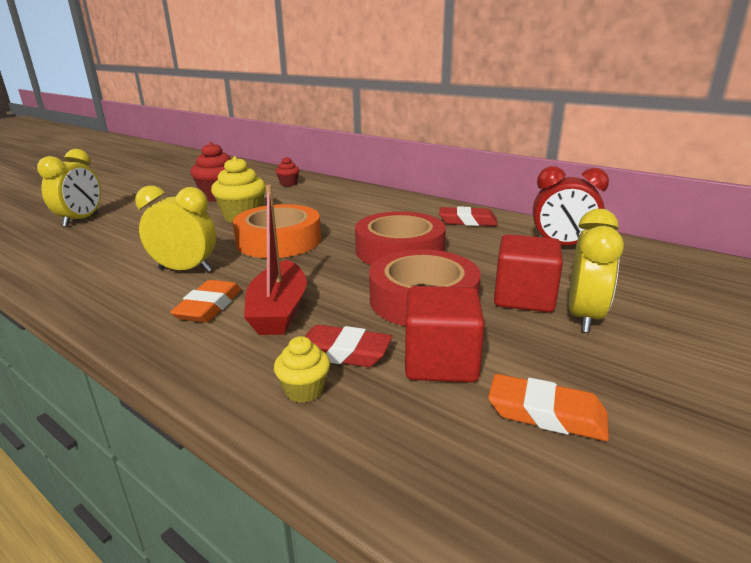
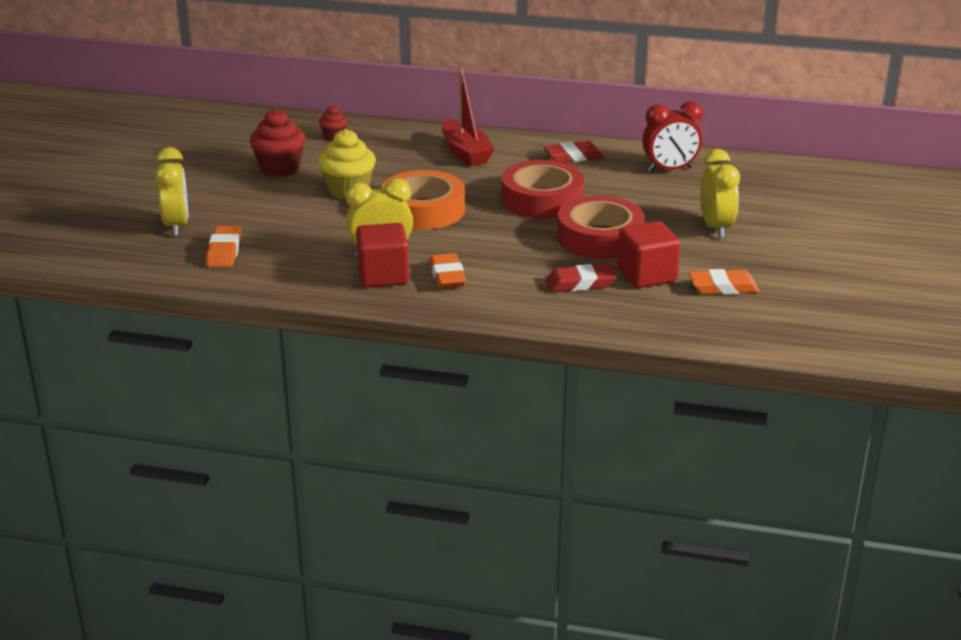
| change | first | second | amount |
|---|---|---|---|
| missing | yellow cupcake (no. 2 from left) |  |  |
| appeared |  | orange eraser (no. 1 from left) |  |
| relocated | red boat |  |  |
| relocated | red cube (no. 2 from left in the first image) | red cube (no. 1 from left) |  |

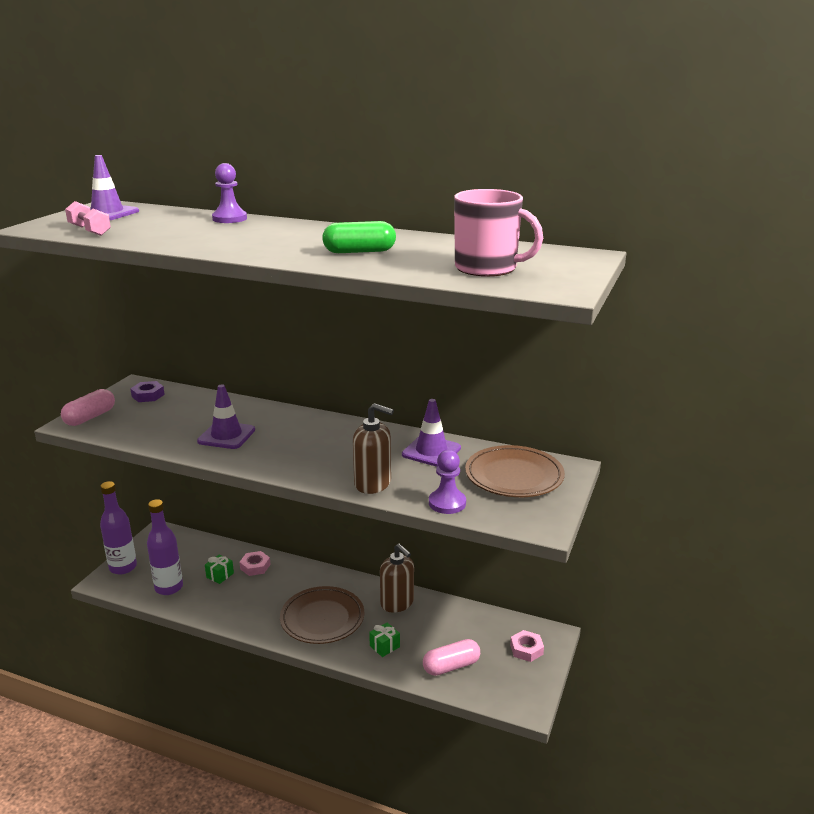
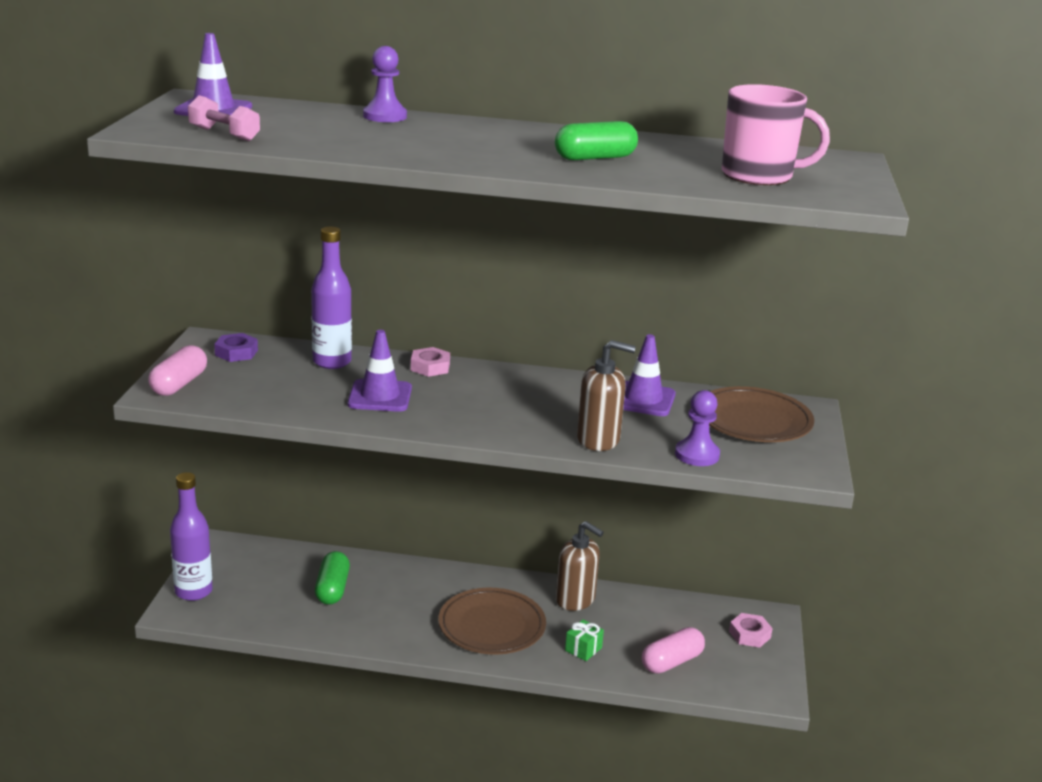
| change | first | second | amount |
|---|---|---|---|
| relocated | purple bottle (no. 2 from left) |  |  |
| relocated | pink nut (no. 1 from left) |  |  |
| exchanged | green gift (no. 1 from left) | green capsule (no. 1 from left) |  |

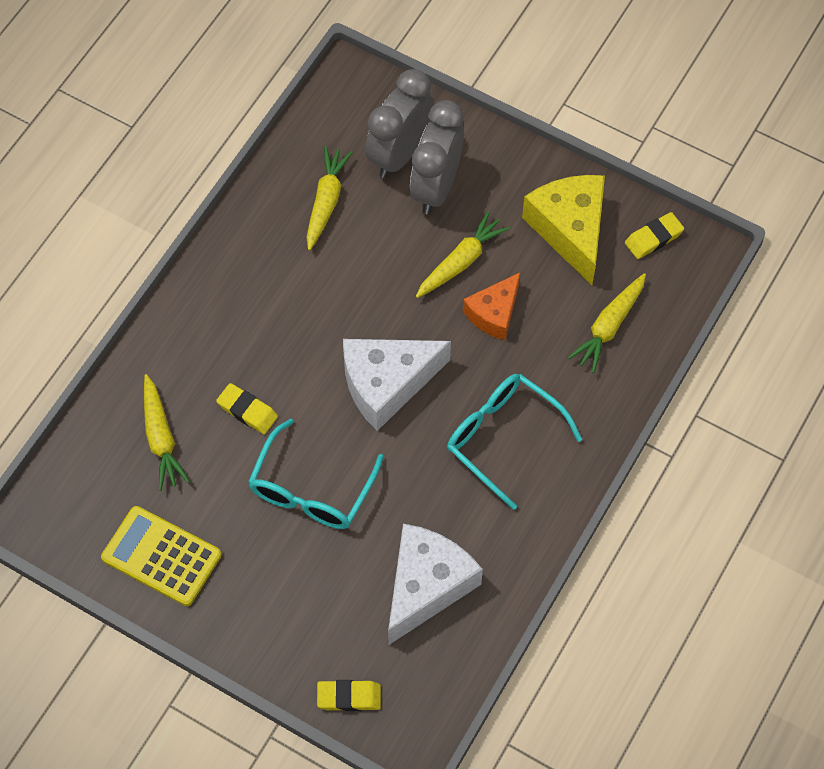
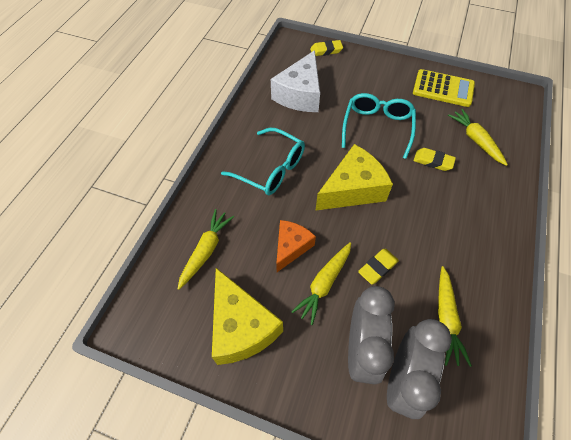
| change | first | second | amount |
|---|---|---|---|
| relocated | yellow eraser (no. 3 from left in the first image) | yellow eraser (no. 2 from left) |  |
| colour | white cheese (no. 1 from left) | yellow cheese (no. 2 from left) |  |

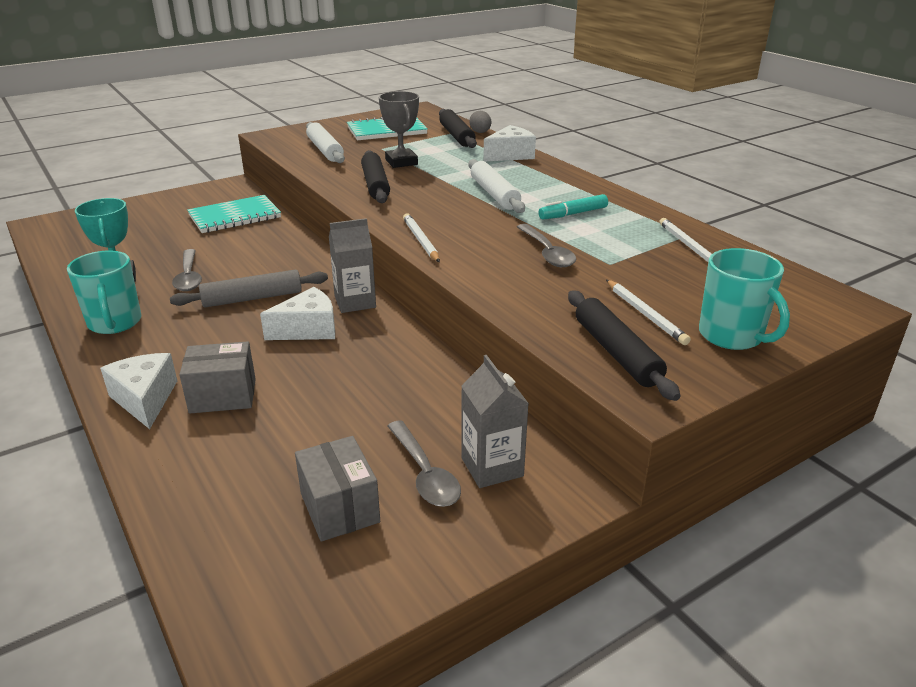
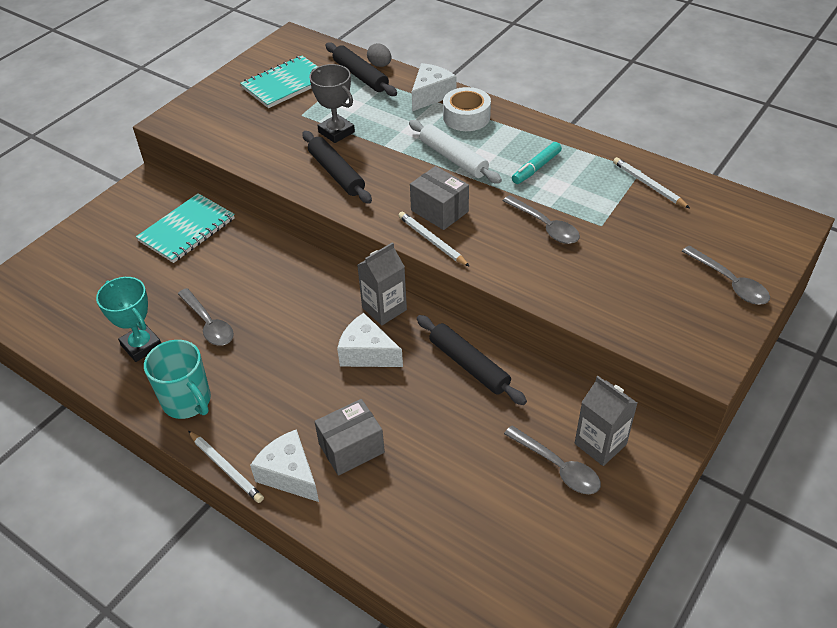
| change | first | second | amount |
|---|---|---|---|
| missing | grey rolling pin |  |  |
| missing | white rolling pin (no. 1 from left) |  |  |
| appeared |  | white tape |  |
| relocated | grey box (no. 2 from left) |  |  |
| relocated | black rolling pin (no. 3 from left) |  |  |
| relocated | white pencil (no. 2 from left in the first image) | white pencil (no. 1 from left) |  |
| exchanged | turquoise mug (no. 2 from left) | grey spoon (no. 4 from left) |  |
| spun | white cheese (no. 2 from left) |  | 105 degrees counterclockwise |

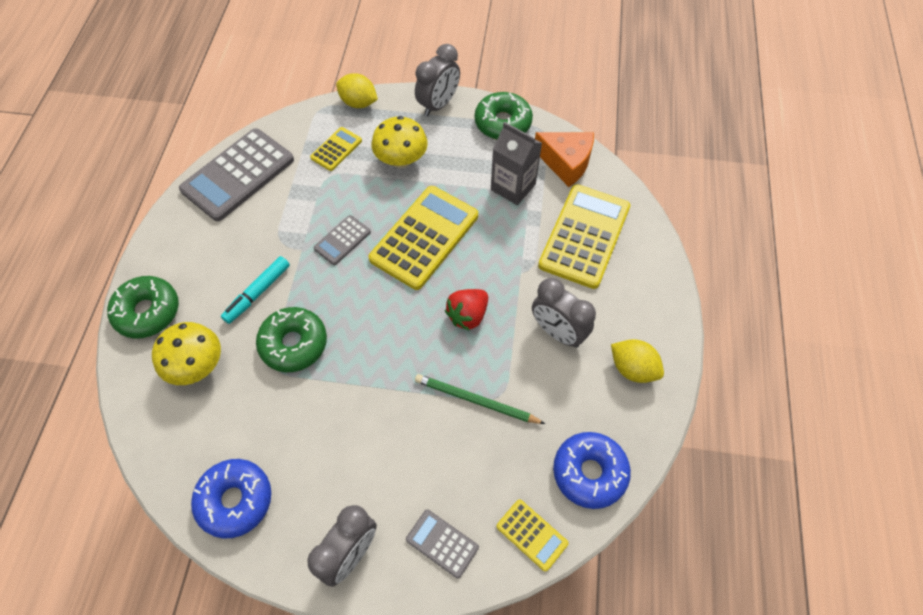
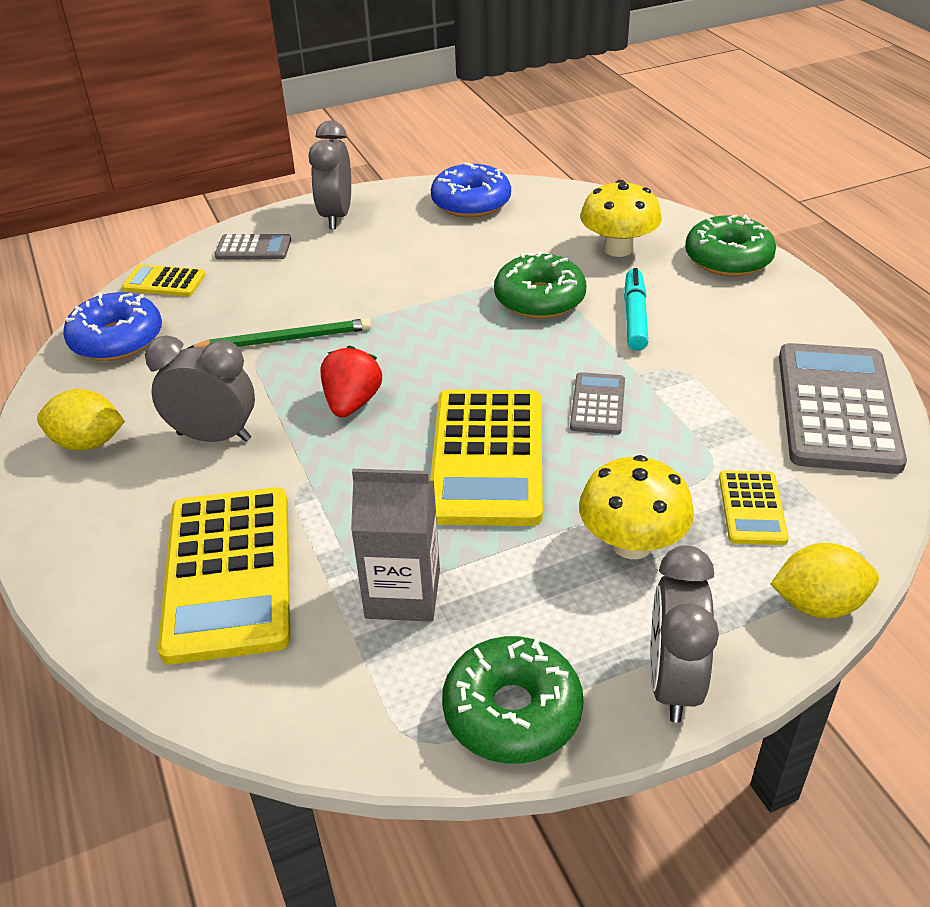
| change | first | second | amount |
|---|---|---|---|
| missing | orange cheese |  |  |

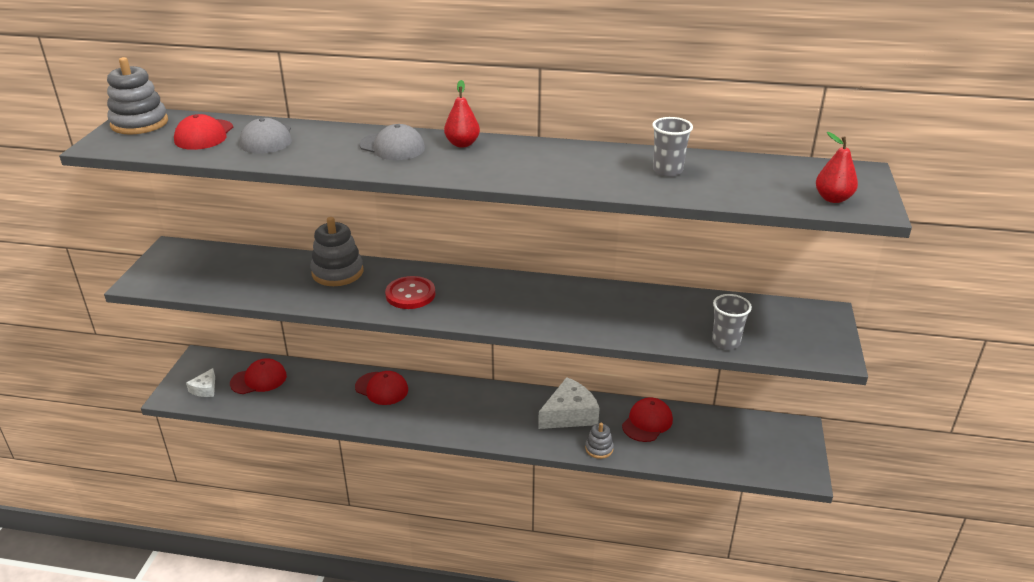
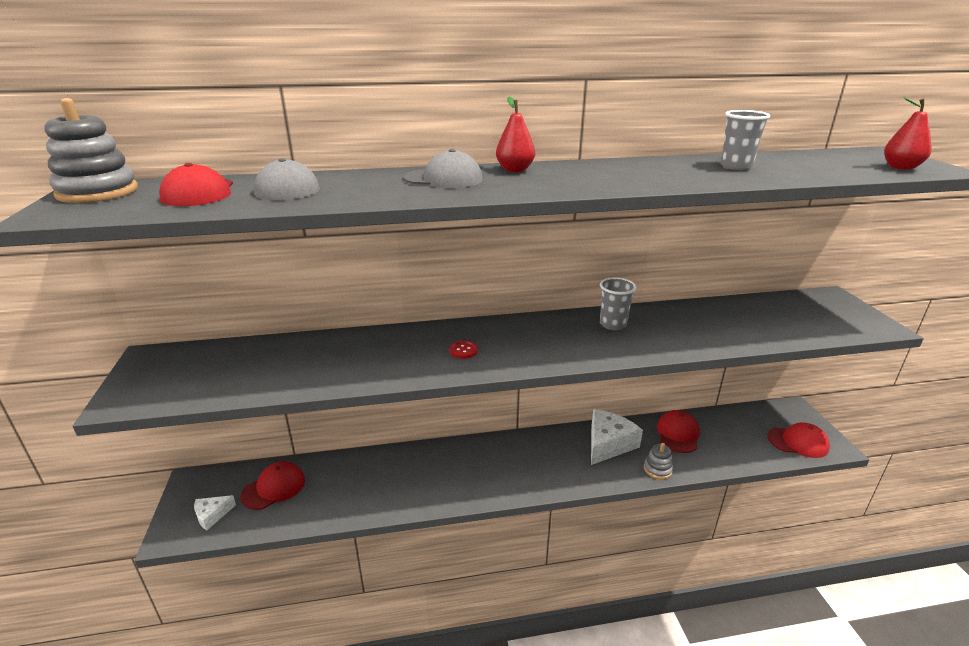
| change | first | second | amount |
|---|---|---|---|
| missing | grey stacking toy (no. 2 from left) |  |  |
| relocated | red cap (no. 3 from left in the first image) | red cap (no. 4 from left) |  |
| relocated | grey cup (no. 2 from left in the first image) | grey cup (no. 1 from left) |  |
| spun | white cheese (no. 1 from left) |  | 60 degrees clockwise |
| size | red button |  | x0.52 |

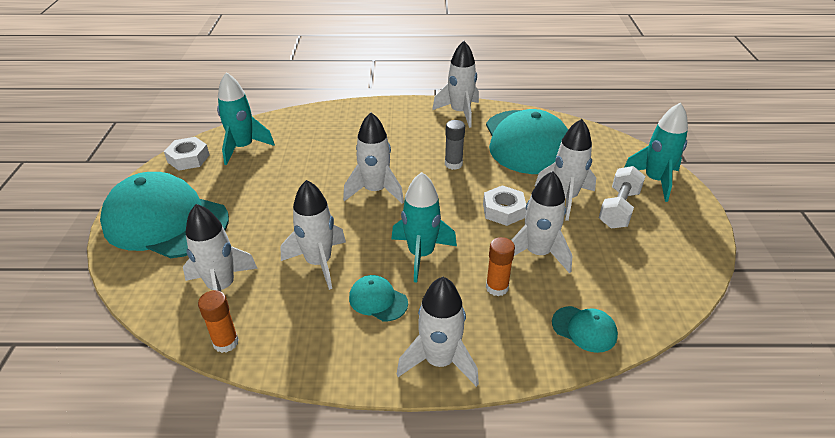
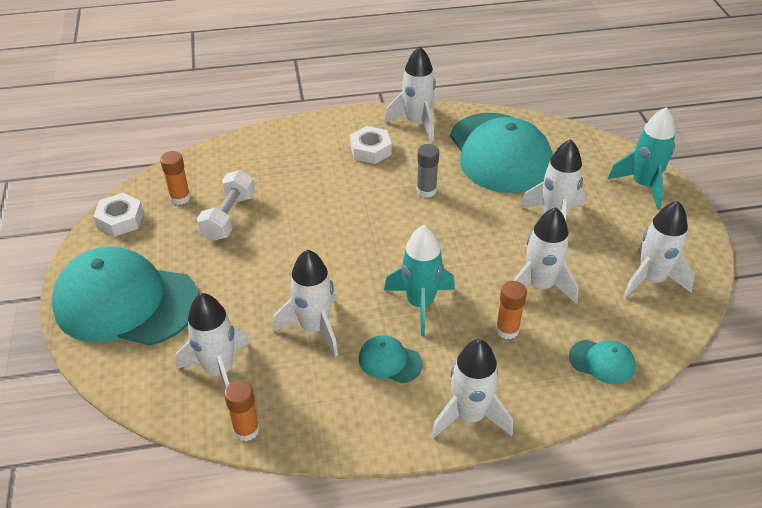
| change | first | second | amount |
|---|---|---|---|
| relocated | white rocket (no. 3 from left in the first image) | white rocket (no. 7 from left) |  |
| relocated | white nut (no. 2 from left) |  |  |
| relocated | white dumbbell |  |  |
| exchanged | turquoise rocket (no. 1 from left) | orange glue stick (no. 1 from left) |  |

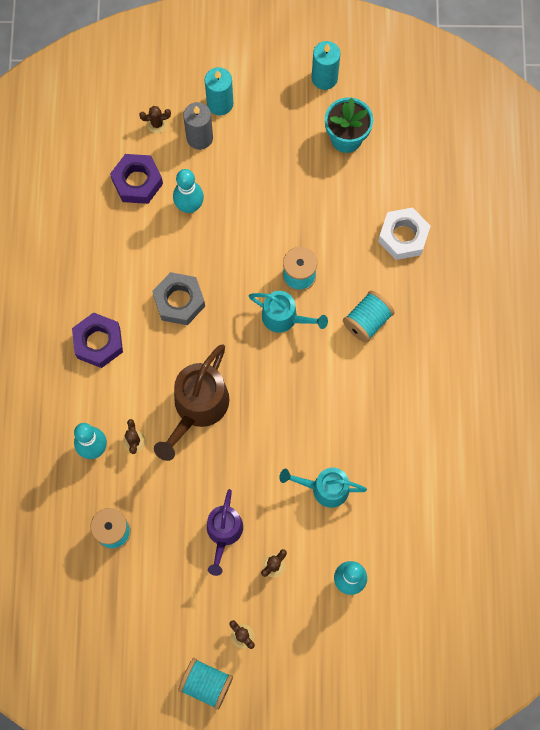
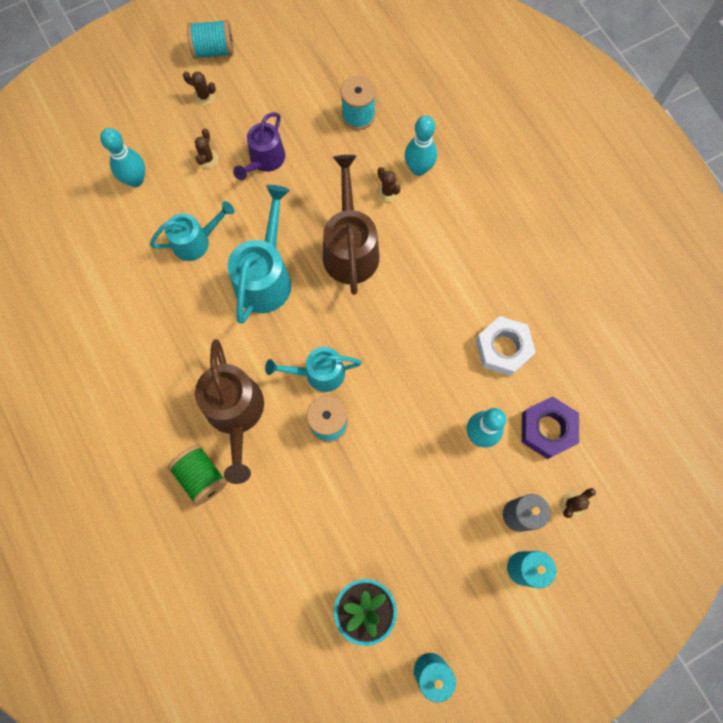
| change | first | second | amount |
|---|---|---|---|
| missing | purple nut (no. 1 from left) |  |  |
| missing | grey nut |  |  |
| appeared |  | green spool |  |
| appeared |  | turquoise watering can (no. 2 from left) |  |
| relocated | white nut |  |  |
| exchanged | turquoise spool (no. 4 from left) | brown watering can (no. 1 from left) |  |
| spun | purple watering can |  | 135 degrees counterclockwise |

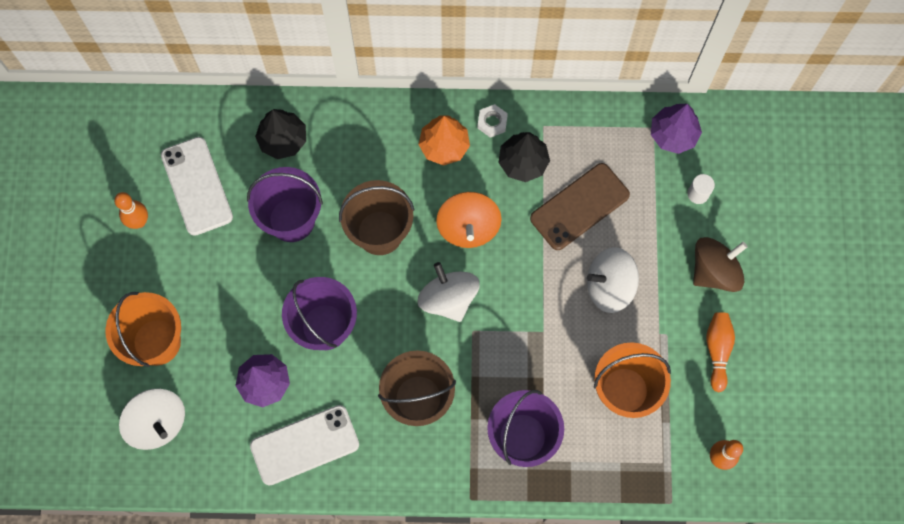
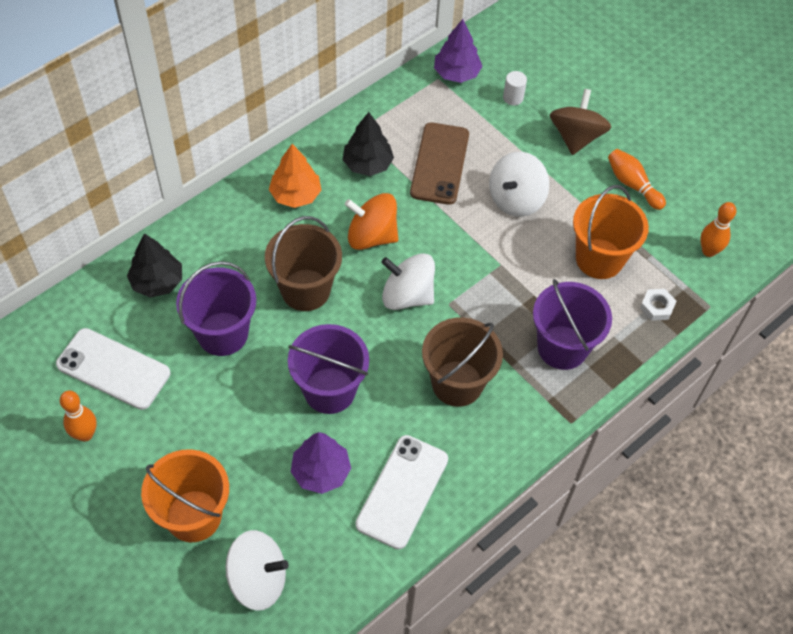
| change | first | second | amount |
|---|---|---|---|
| relocated | white nut |  |  |
| spun | orange spinning top |  | 150 degrees clockwise |

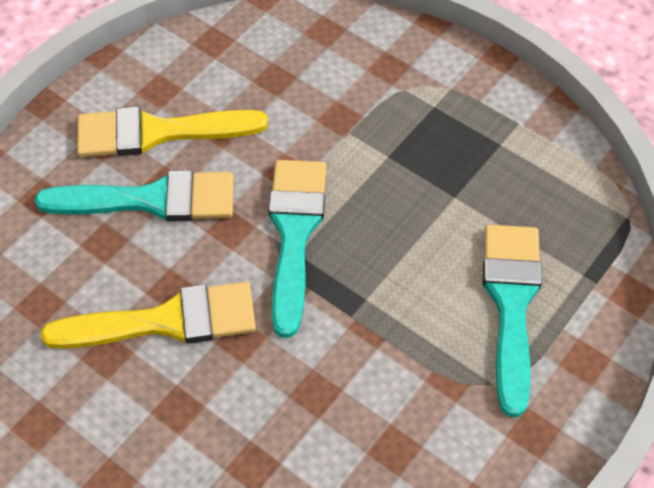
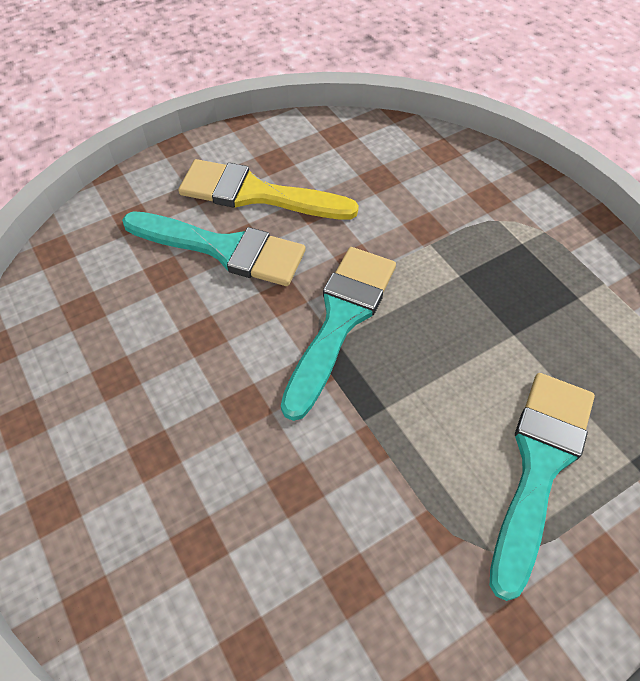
| change | first | second | amount |
|---|---|---|---|
| missing | yellow brush (no. 1 from left) |  |  |

